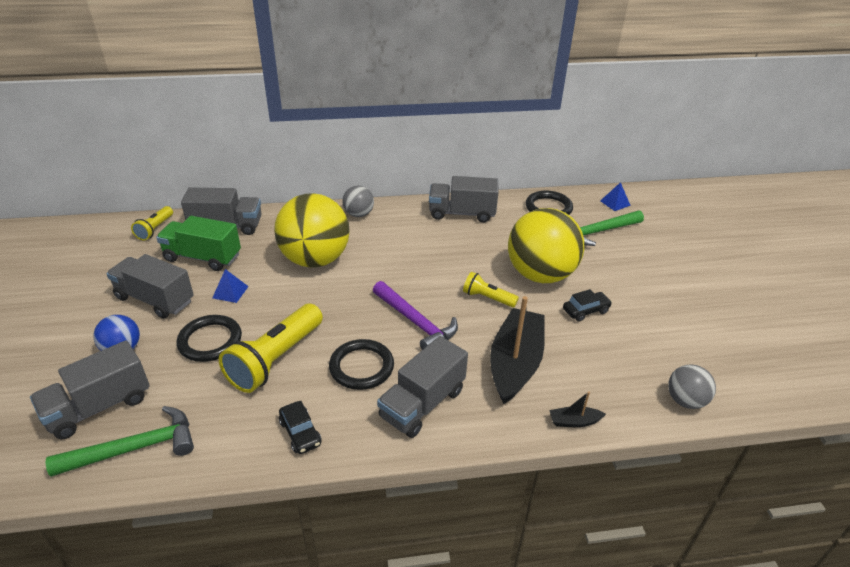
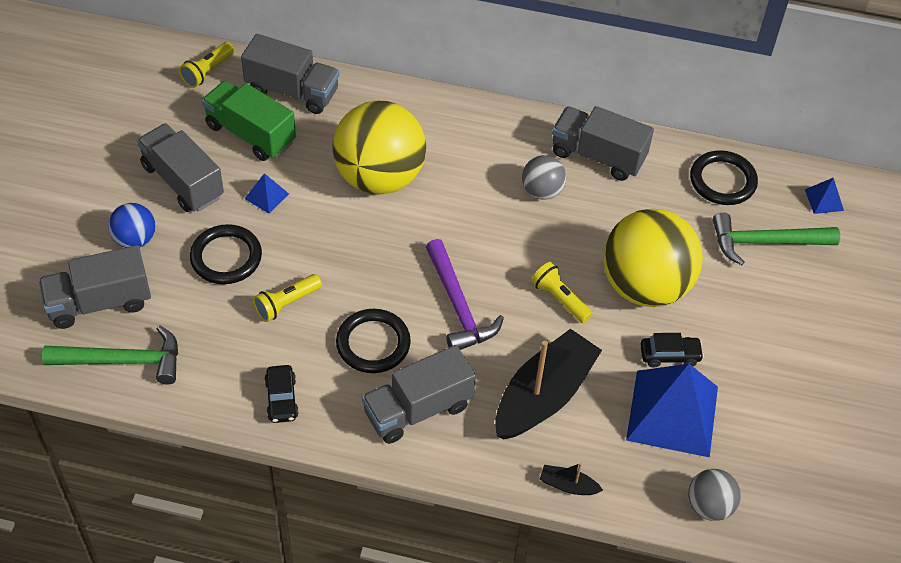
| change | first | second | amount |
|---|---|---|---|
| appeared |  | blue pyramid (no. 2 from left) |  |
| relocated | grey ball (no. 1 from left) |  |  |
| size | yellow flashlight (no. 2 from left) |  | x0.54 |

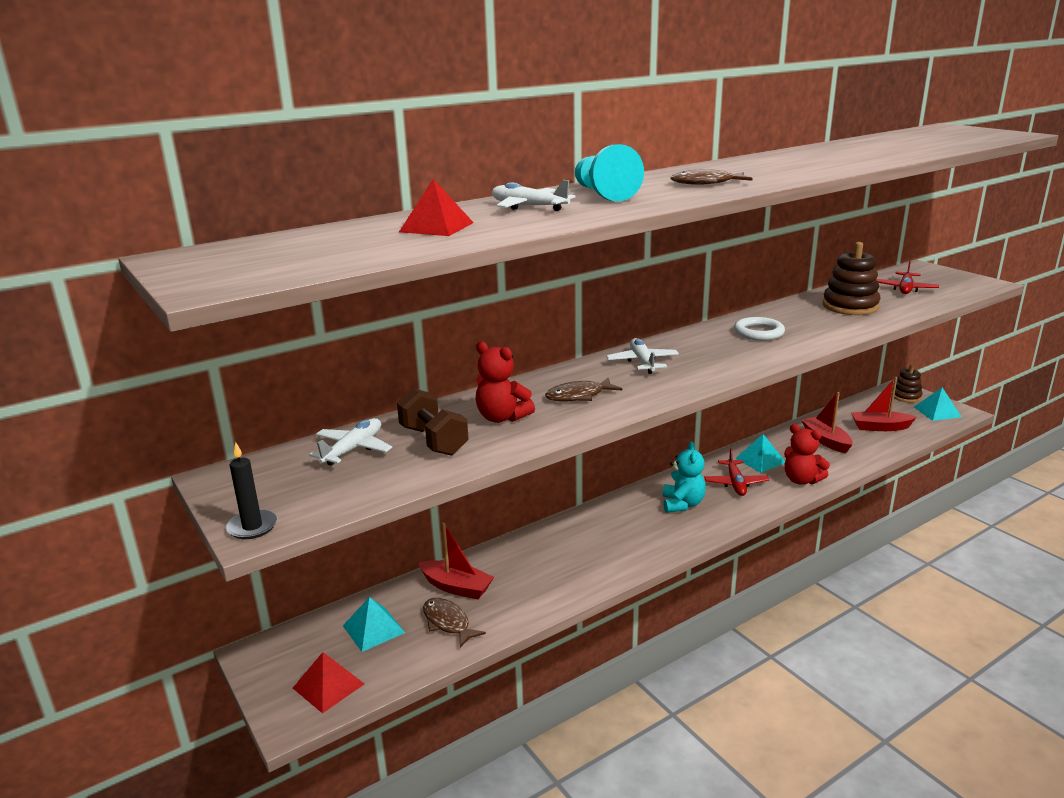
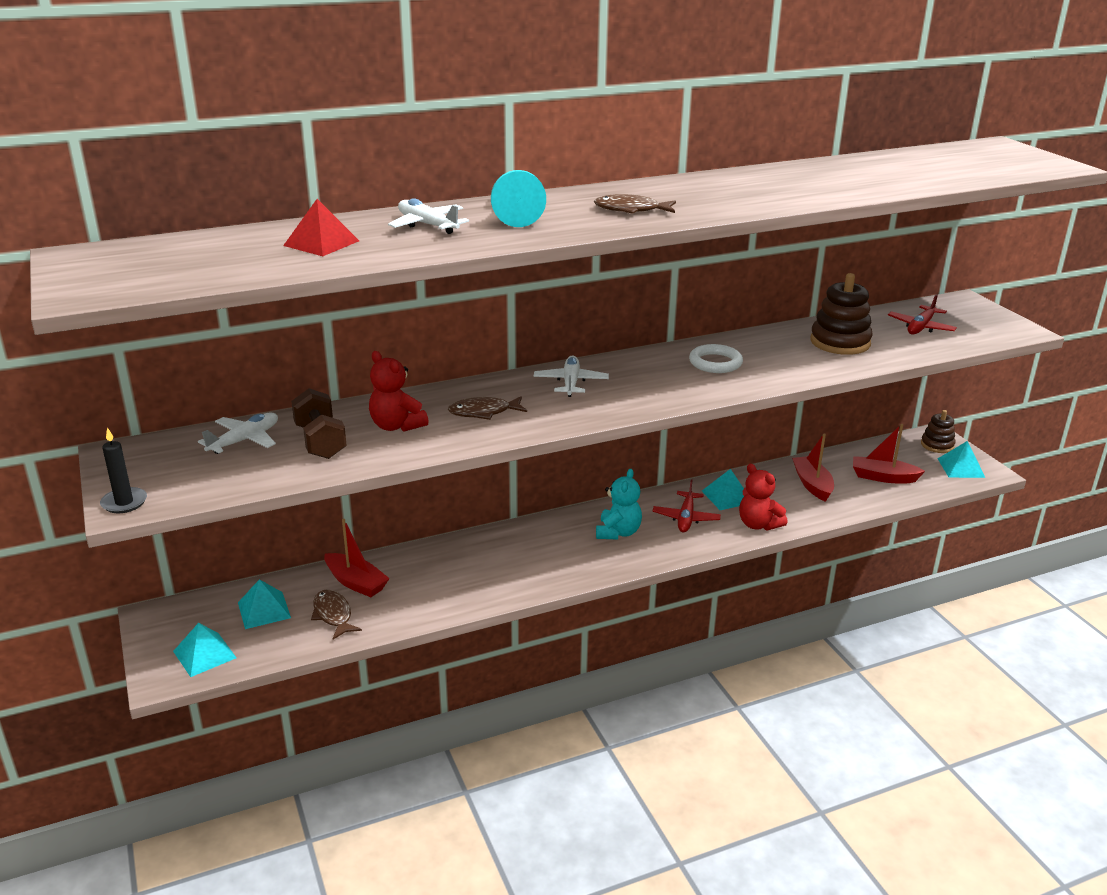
| change | first | second | amount |
|---|---|---|---|
| colour | red pyramid (no. 1 from left) | turquoise pyramid (no. 1 from left) |  |

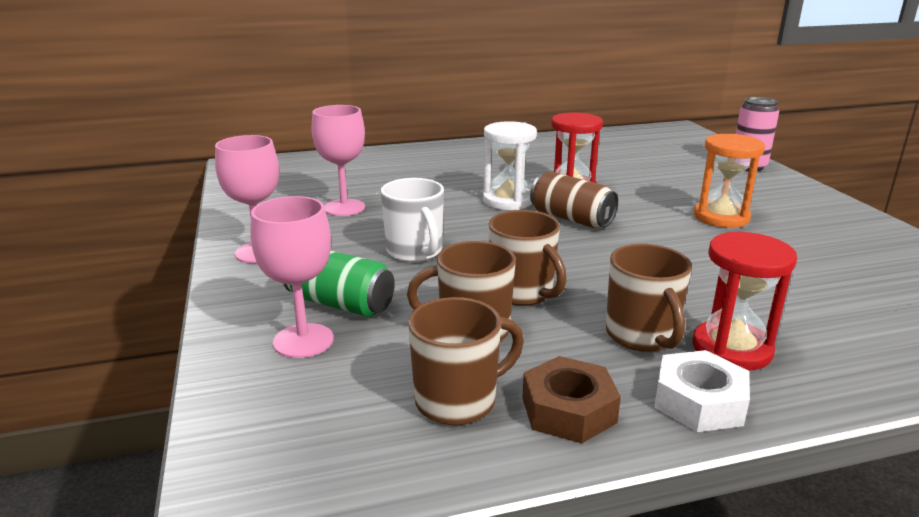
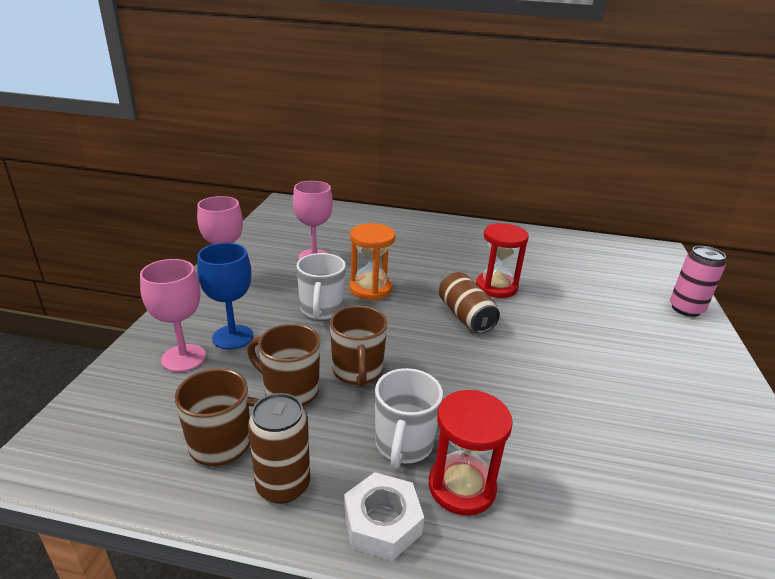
| change | first | second | amount |
|---|---|---|---|
| missing | white hourglass |  |  |
| relocated | orange hourglass |  |  |
| exchanged | green can | blue goblet |  |
| exchanged | brown nut | brown can (no. 1 from left) |  |
| colour | brown mug (no. 4 from left) | white mug (no. 2 from left) |  |

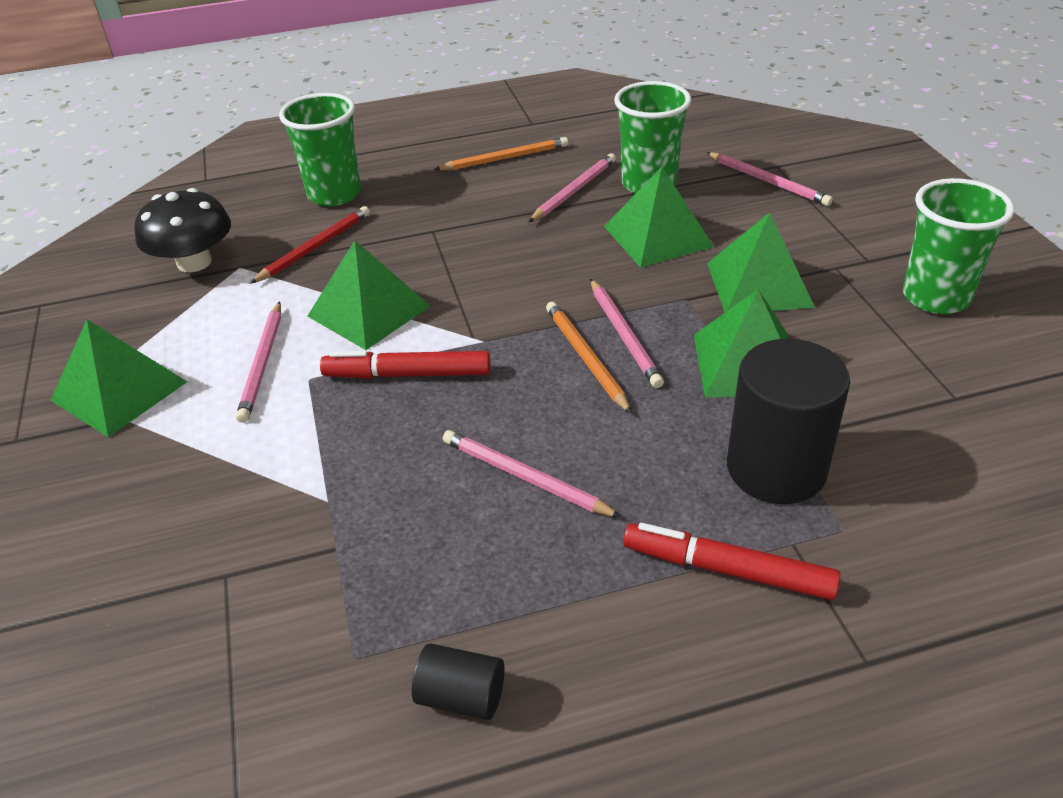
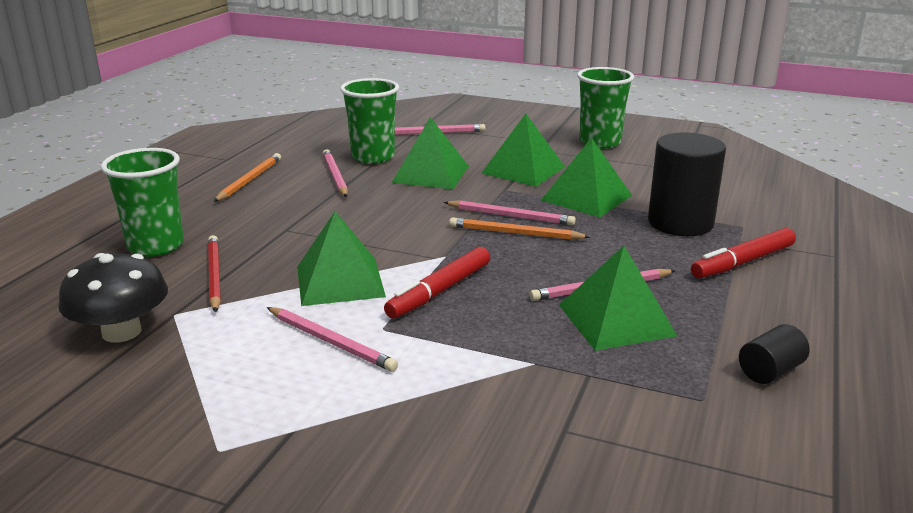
| change | first | second | amount |
|---|---|---|---|
| relocated | green pyramid (no. 1 from left in the first image) | green pyramid (no. 5 from left) |  |

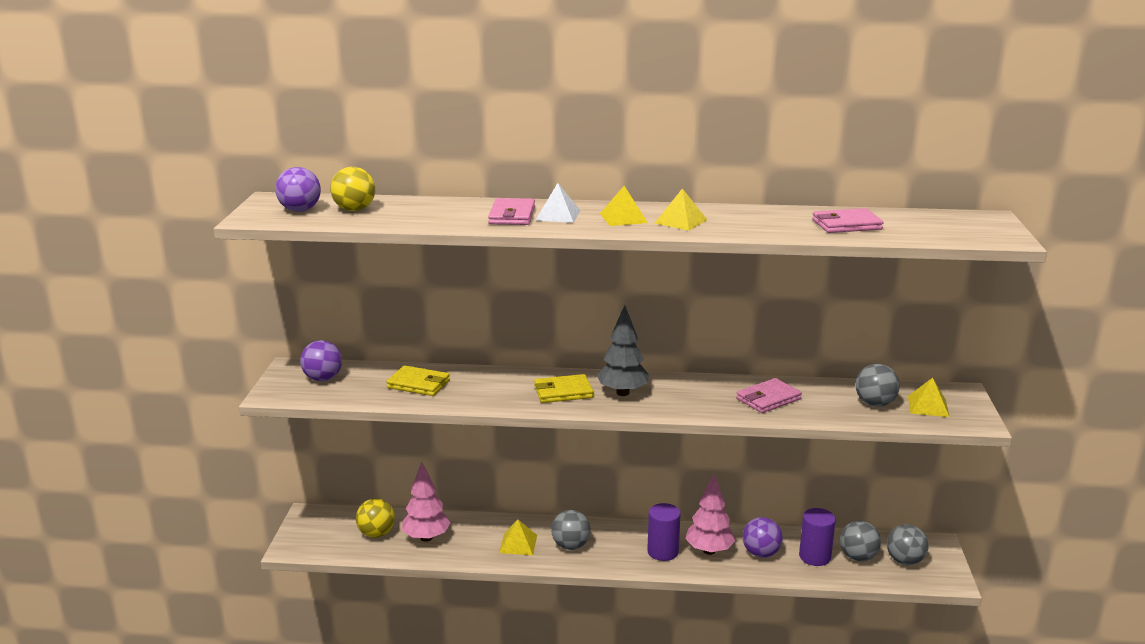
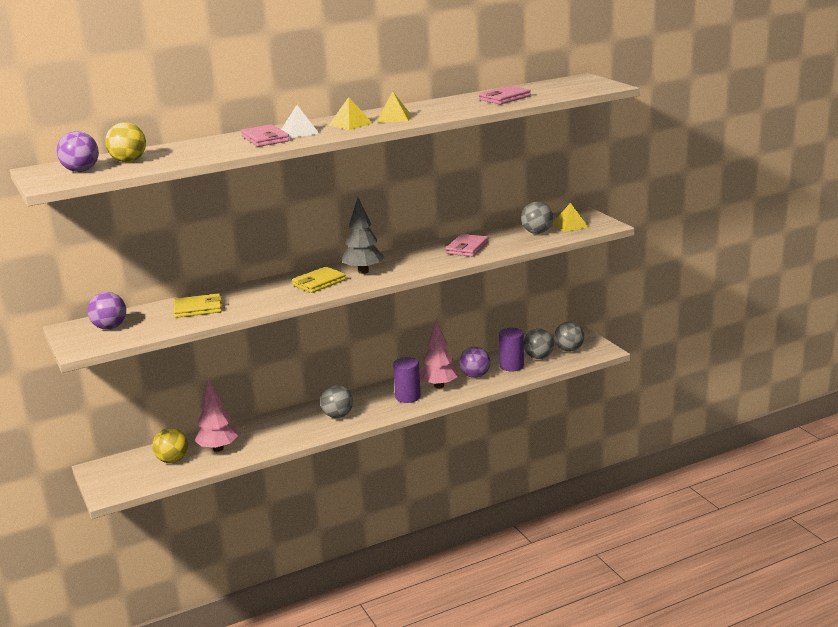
| change | first | second | amount |
|---|---|---|---|
| missing | yellow pyramid (no. 1 from left) |  |  |

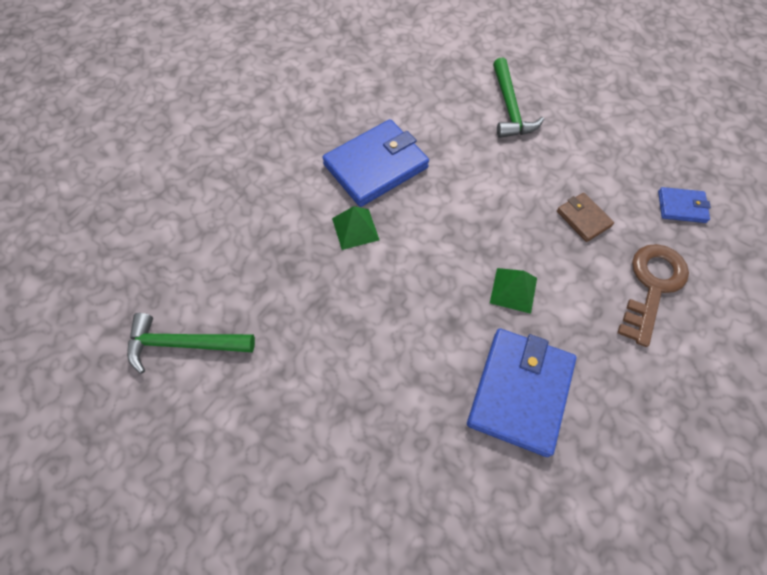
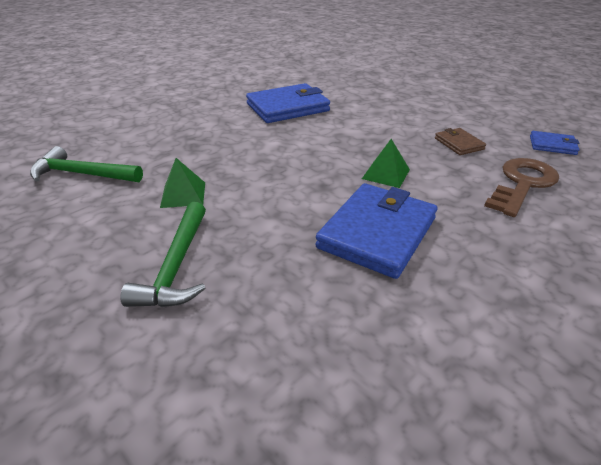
| change | first | second | amount |
|---|---|---|---|
| relocated | green pyramid (no. 1 from left) |  |  |
| relocated | green hammer (no. 2 from left) |  |  |

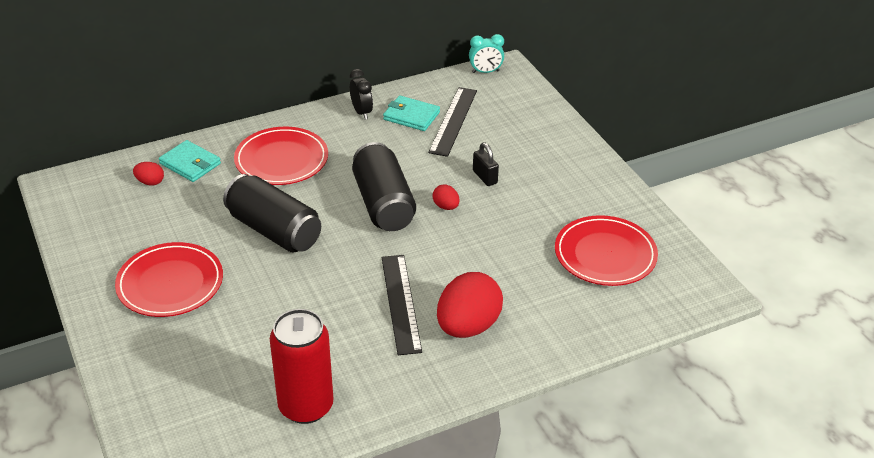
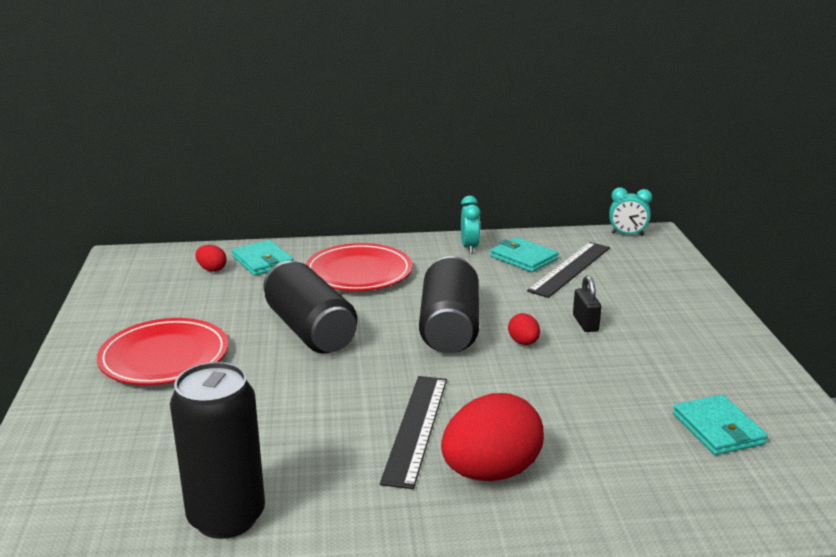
| change | first | second | amount |
|---|---|---|---|
| exchanged | red plate (no. 3 from left) | turquoise wallet (no. 3 from left) |  |
| colour | red can | black can (no. 1 from left) |  |
| colour | black clock | turquoise clock (no. 1 from left) |  |

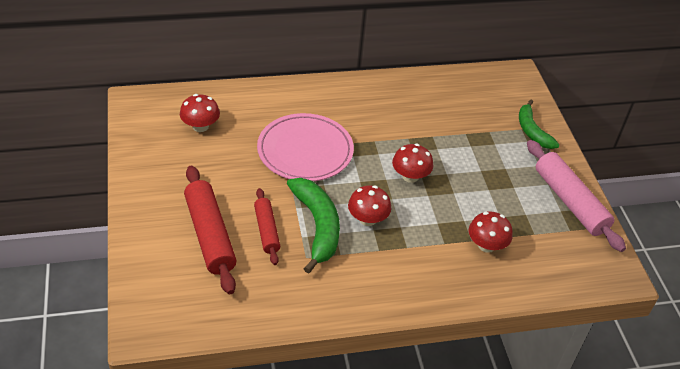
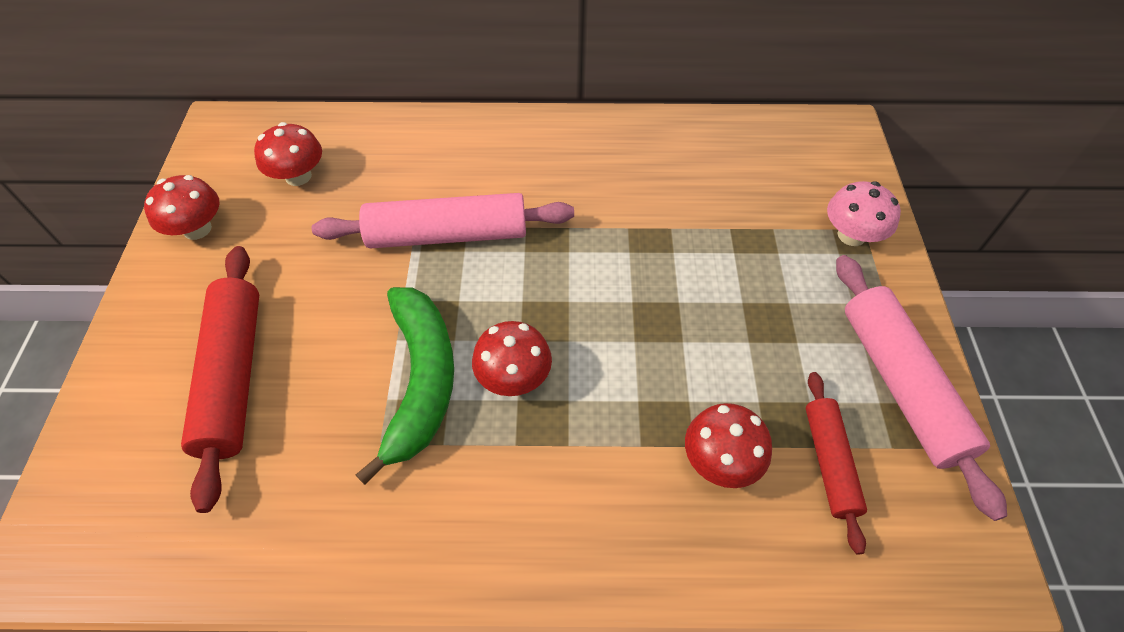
| change | first | second | amount |
|---|---|---|---|
| relocated | red rolling pin (no. 2 from left) |  |  |
| relocated | red mushroom (no. 3 from left in the first image) | red mushroom (no. 1 from left) |  |
| exchanged | pink plate | pink rolling pin (no. 1 from left) |  |
| exchanged | green banana (no. 2 from left) | pink mushroom |  |

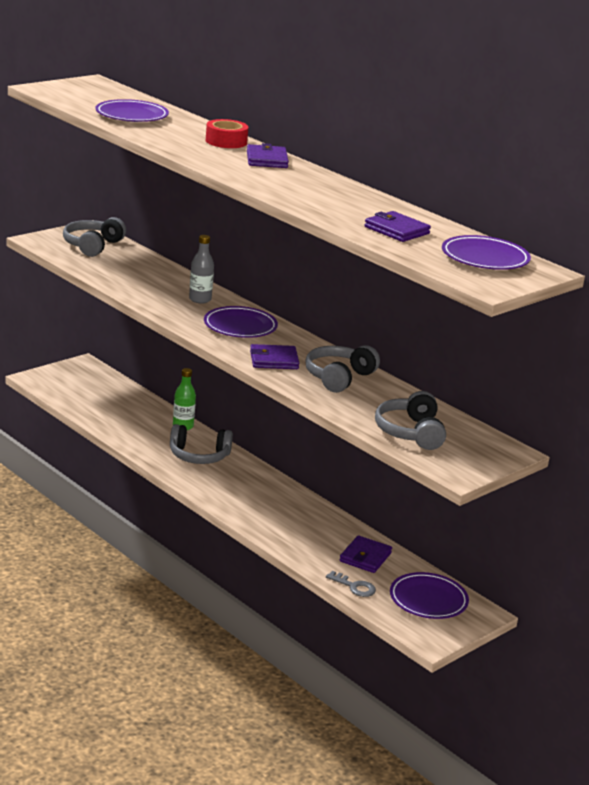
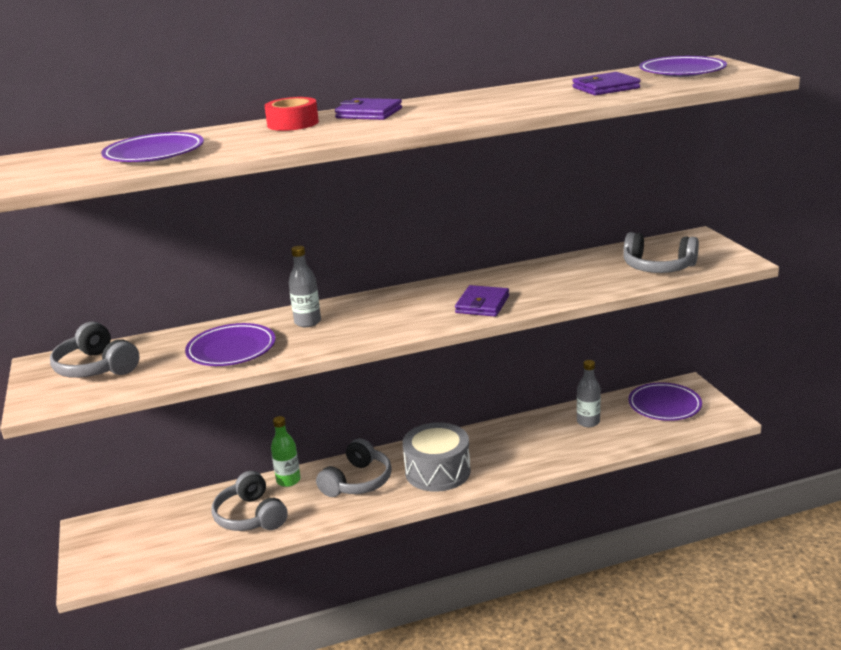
| change | first | second | amount |
|---|---|---|---|
| missing | grey key |  |  |
| appeared |  | grey drum |  |
| relocated | purple plate (no. 2 from left) |  |  |
| relocated | grey headphones (no. 3 from left in the first image) | grey headphones (no. 2 from left) |  |
| exchanged | purple wallet (no. 3 from left) | grey bottle (no. 2 from left) |  |

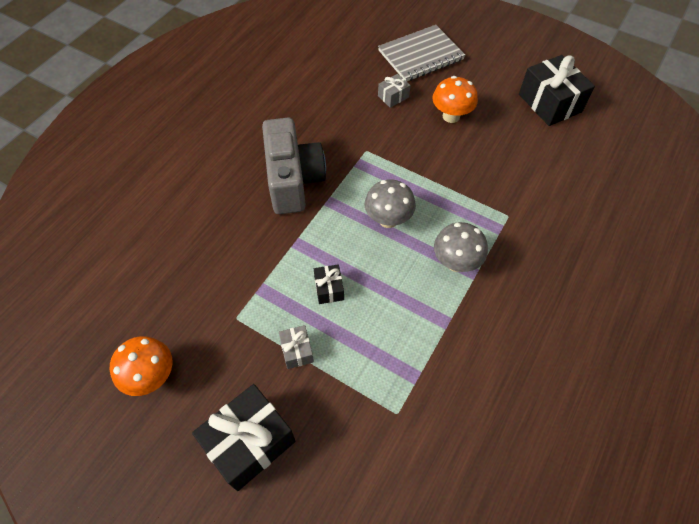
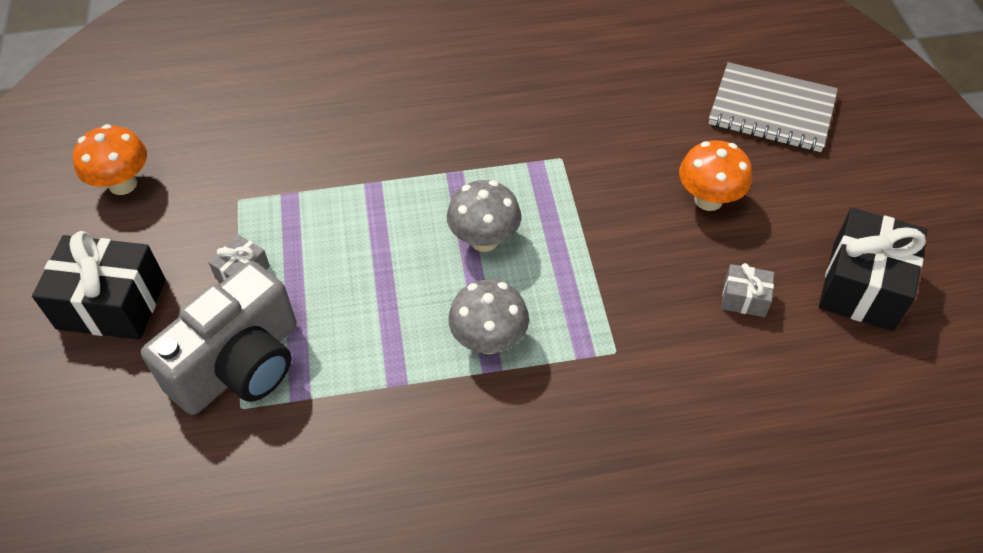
| change | first | second | amount |
|---|---|---|---|
| missing | black gift (no. 2 from left) |  |  |
| relocated | grey camera |  |  |
| relocated | grey gift (no. 2 from left) |  |  |

